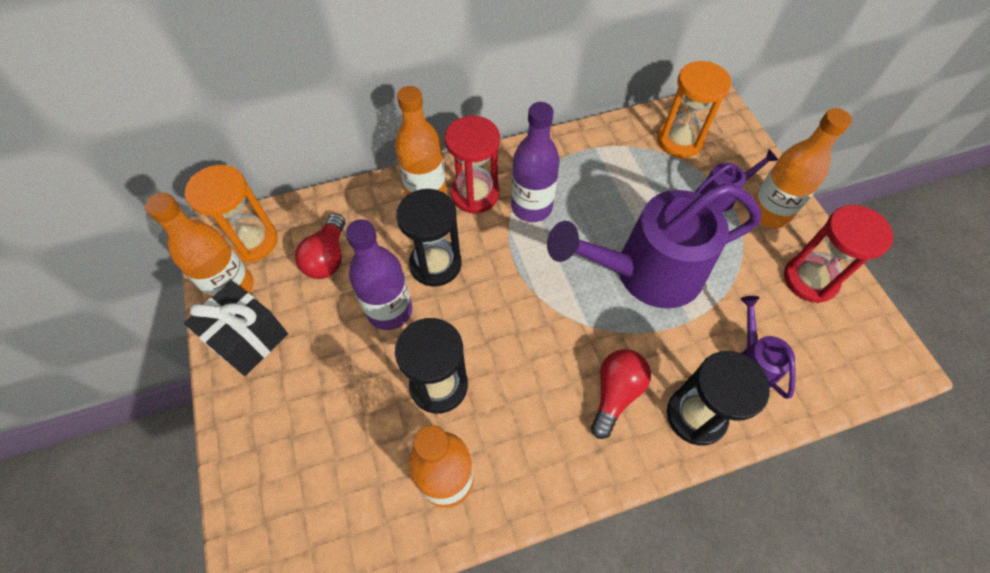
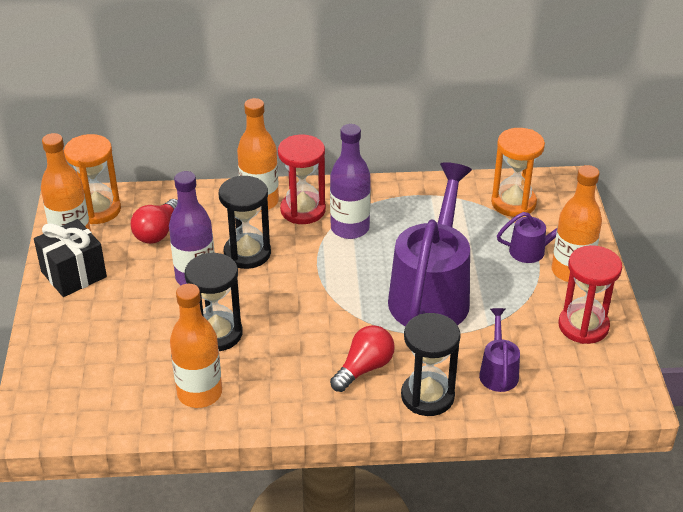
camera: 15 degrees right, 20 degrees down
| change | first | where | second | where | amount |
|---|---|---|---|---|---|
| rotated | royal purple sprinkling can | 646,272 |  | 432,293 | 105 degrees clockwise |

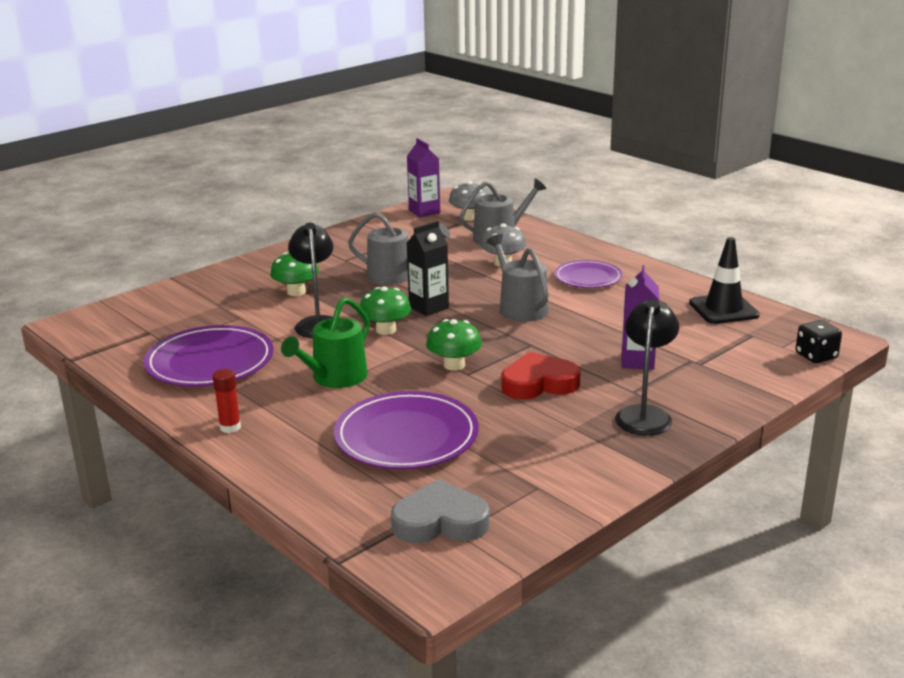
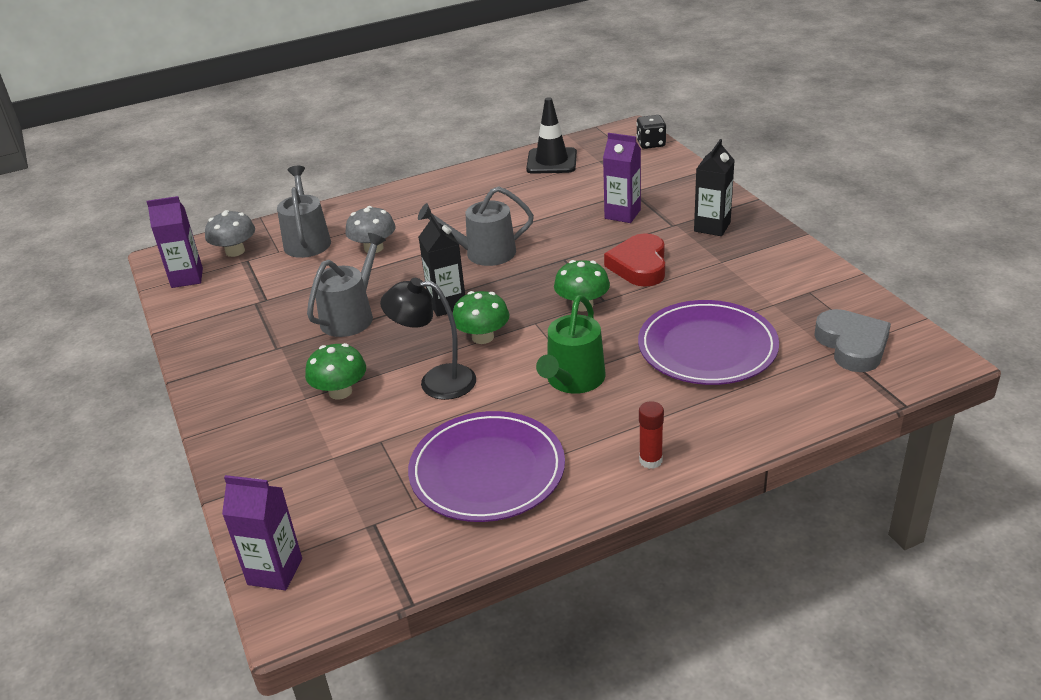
camera: 70 degrees left, 10 degrees up
| change | first | where | second | where | amount |
|---|---|---|---|---|---|
| rotated | emerald sprinkling can | 335,378 |  | 573,380 | 60 degrees clockwise |
| rotated | ash-grey heart | 440,522 |  | 852,345 | 150 degrees clockwise |
| gone | royal purple dinner plate | 588,277 |  |  |  |
| swapped | black desk lamp | 644,414 | black juice carton | 712,227 |  |
| new |  |  | royal purple juice carton | 275,571 |  |

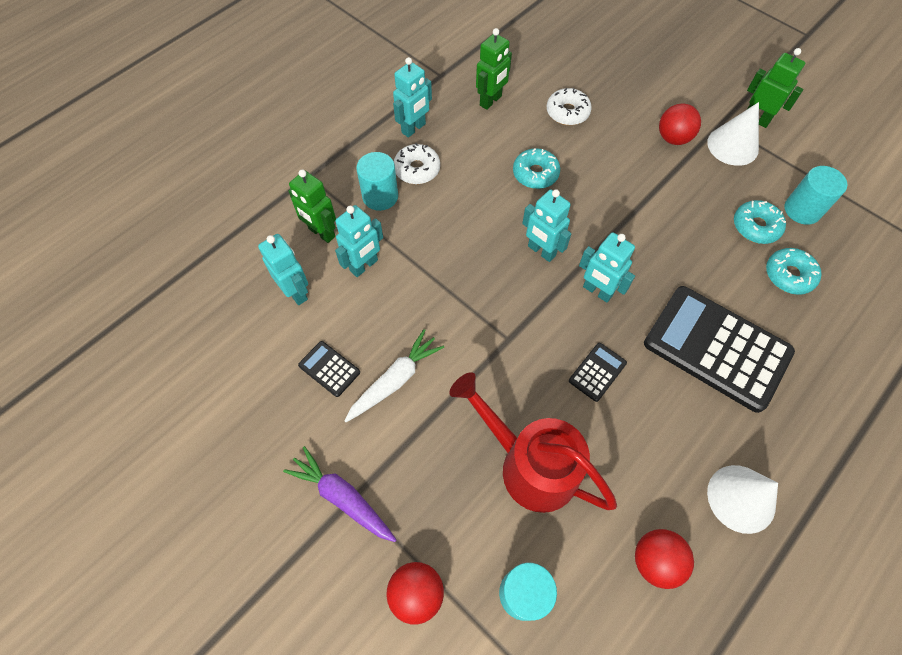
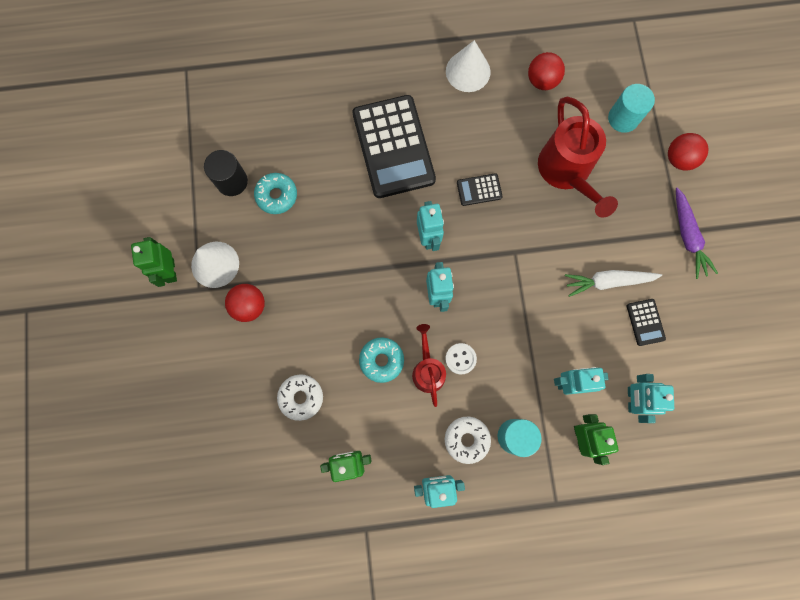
camera: 140 degrees left, 15 degrees up
| change | first | where | second | where | amount |
|---|---|---|---|---|---|
| gone | aqua doughnut | 789,275 |  |  |  |
| repainted | aqua cylinder shape | 802,210 | black cylinder shape | 232,181 |  |
| new |  |  | red sprinkling can | 427,370 |  |
| new |  |  | pure white shirt button | 460,359 |  |

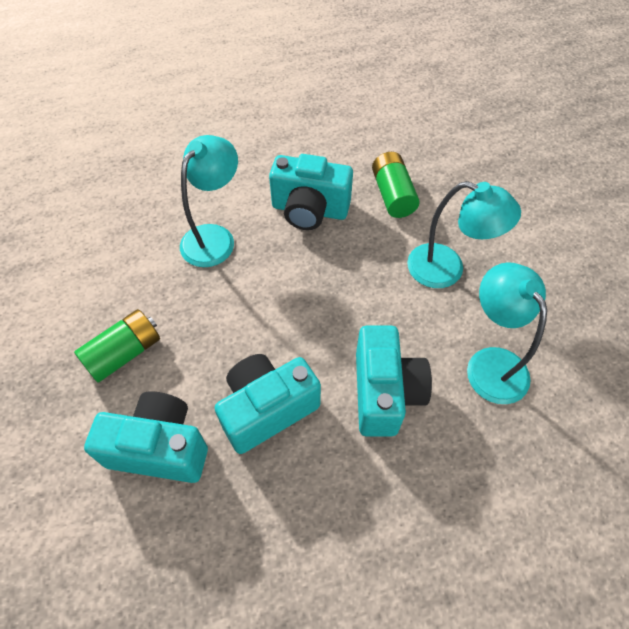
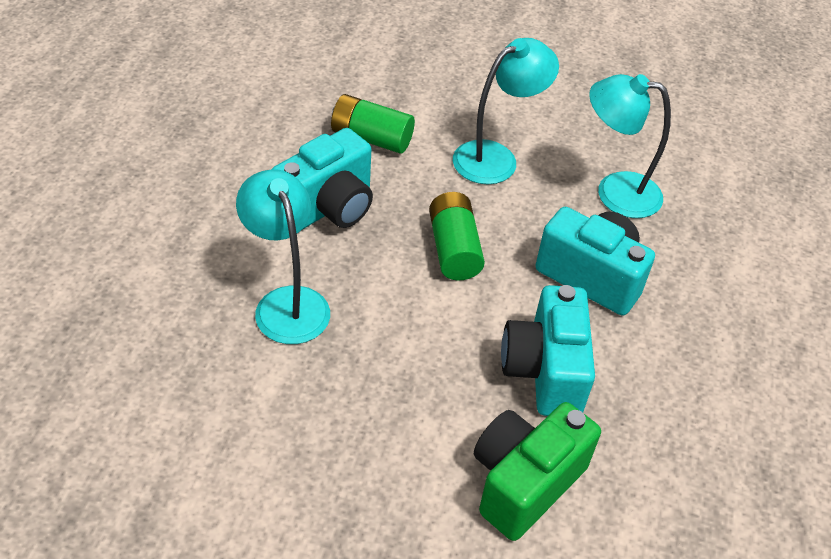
camera: 60 degrees left, 10 degrees down
| change | first | where | second | where | amount |
|---|---|---|---|---|---|
| shifted | emerald AA battery | 124,353 |  | 454,249 |  |
| repainted | aqua photo camera | 160,448 | emerald photo camera | 524,482 |  |

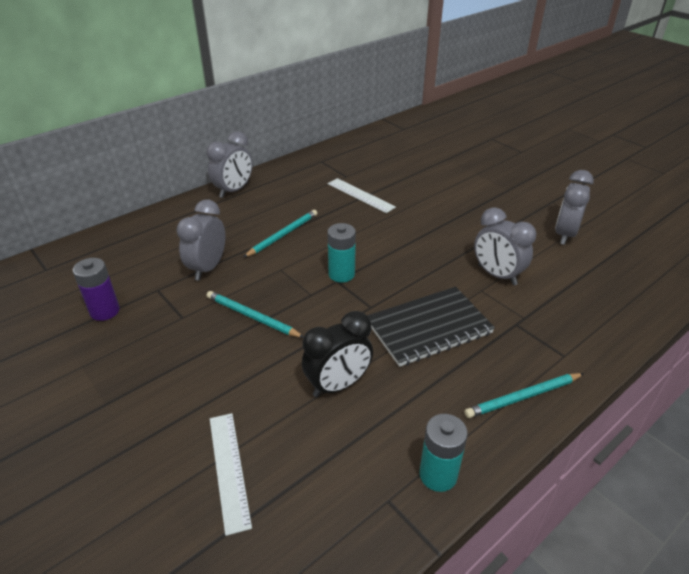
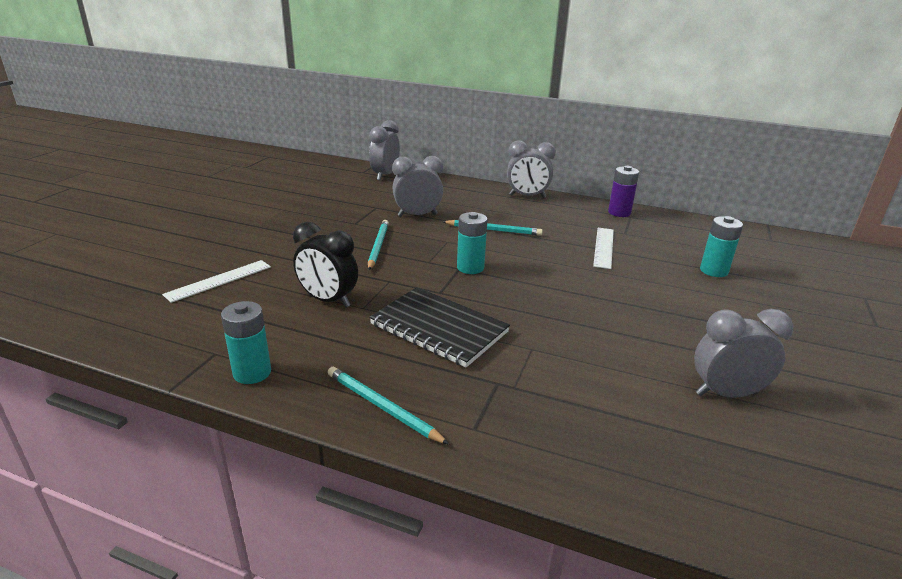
camera: 60 degrees right, 10 degrees down
| change | first | where | second | where | amount |
|---|---|---|---|---|---|
| shifted | royal purple AA battery | 105,311 |  | 619,213 |  |
| shifted | ash-grey alarm clock | 497,275 |  | 385,175 |  |
| new |  |  | aqua AA battery | 713,271 |  |

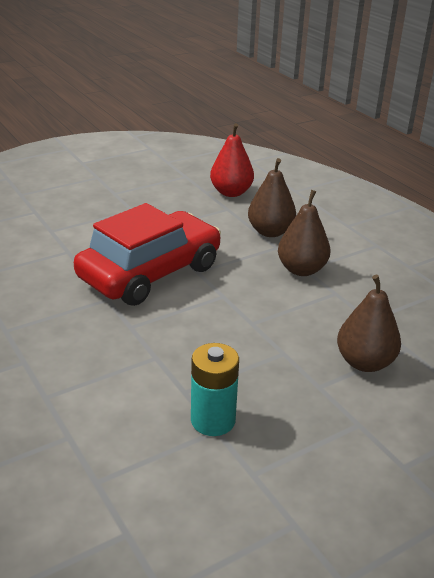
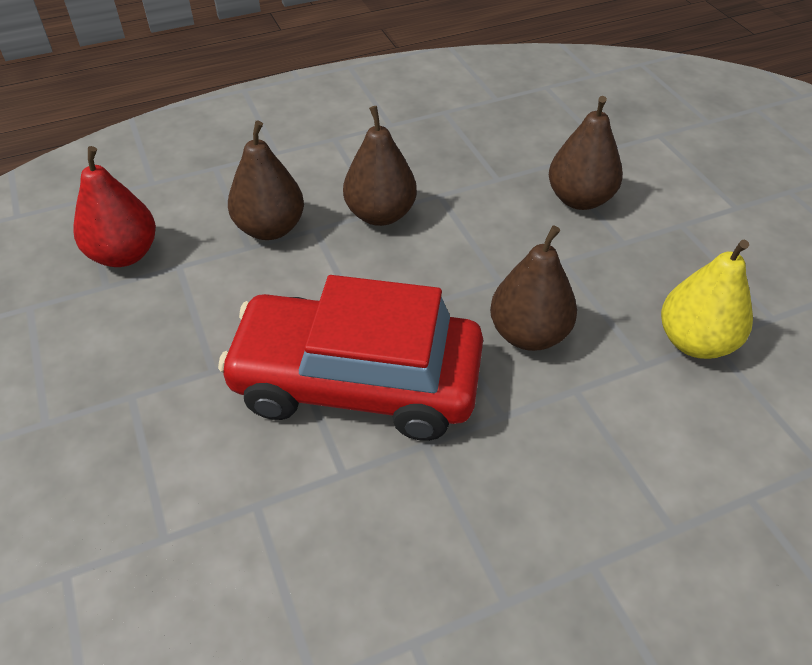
camera: 80 degrees left, 15 degrees up
| change | first | where | second | where | amount |
|---|---|---|---|---|---|
| rotated | red car | 150,272 |  | 356,382 | 45 degrees counterclockwise |
| swapped | aqua AA battery | 213,420 | yellow toy pear | 695,342 |  |
| new |  |  | dark brown toy pear | 528,334 |  |

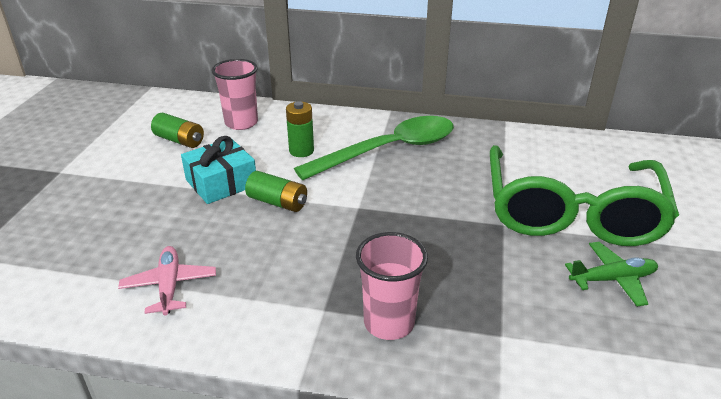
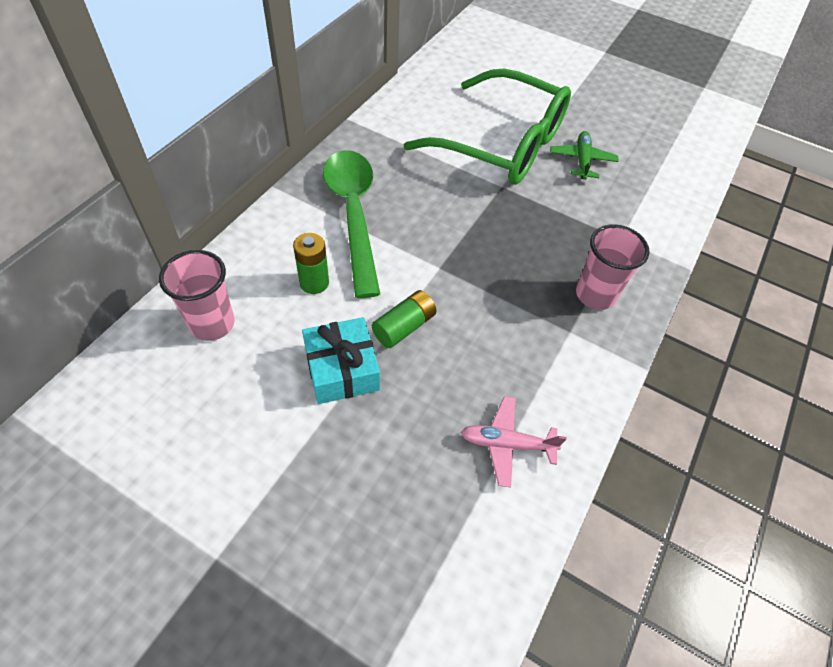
camera: 75 degrees left, 20 degrees up
| change | first | where | second | where | amount |
|---|---|---|---|---|---|
| gone | emerald AA battery | 179,140 |  |  |  |

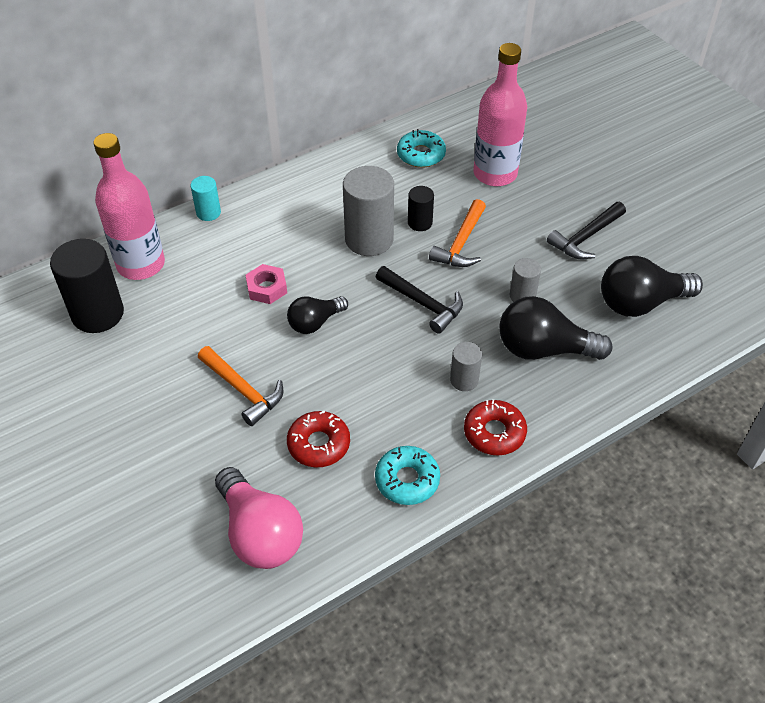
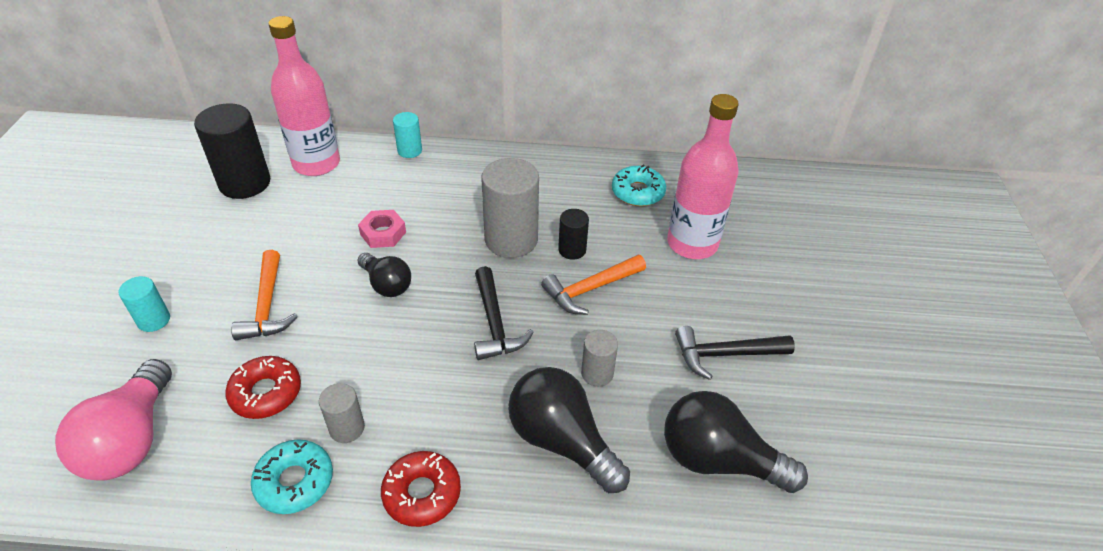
camera: 35 degrees right, 5 degrees down
| change | first | where | second | where | amount |
|---|---|---|---|---|---|
| rotated | black bulb | 315,322 |  | 386,284 | 135 degrees counterclockwise |
| shifted | ash-grey cylinder shape | 464,380 |  | 347,428 |  |
| new |  |  | aqua cylinder shape | 154,320 |  |

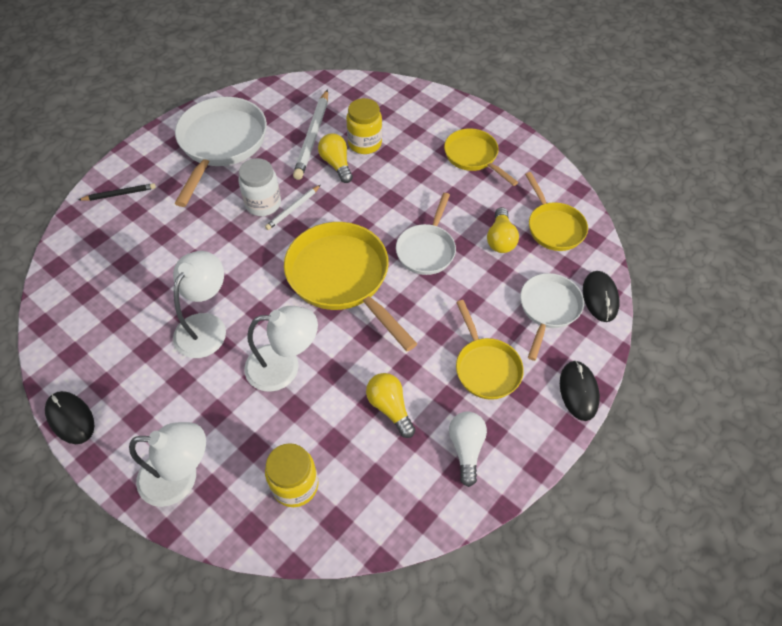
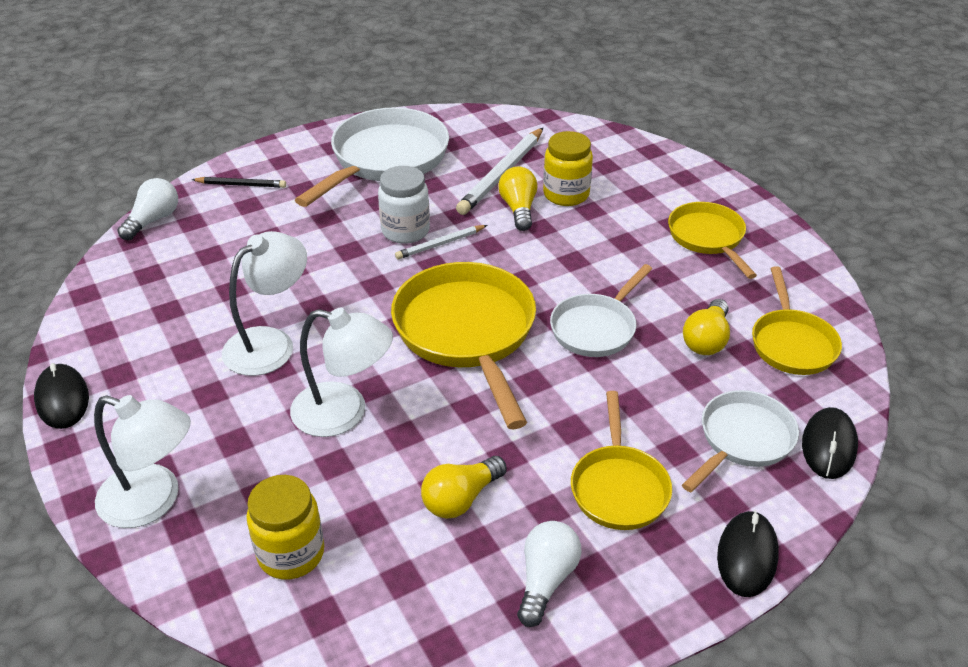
camera: 20 degrees right, 15 degrees down
| change | first | where | second | where | amount |
|---|---|---|---|---|---|
| rotated | yellow bulb | 390,407 |  | 461,498 | 120 degrees counterclockwise |
| new |  |  | pure white bulb | 153,220 |  |

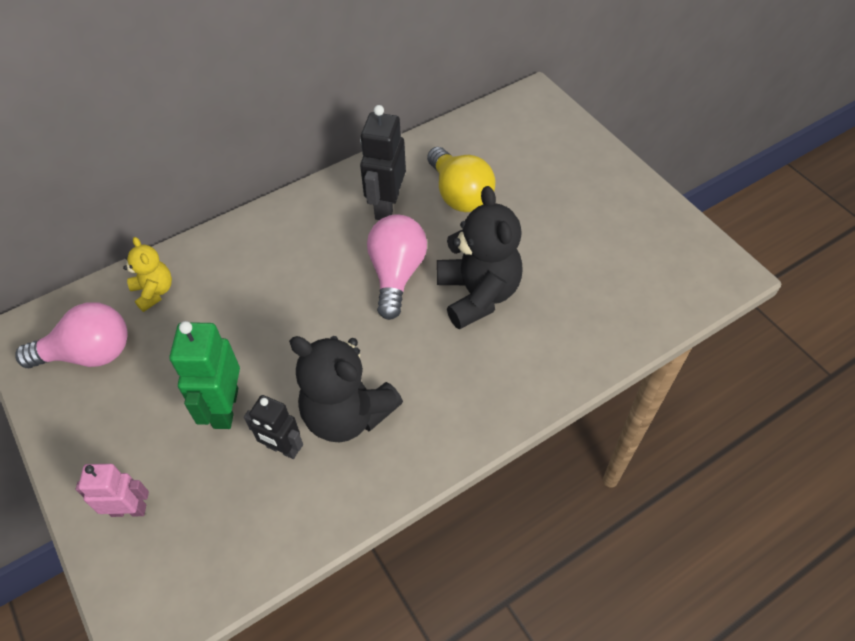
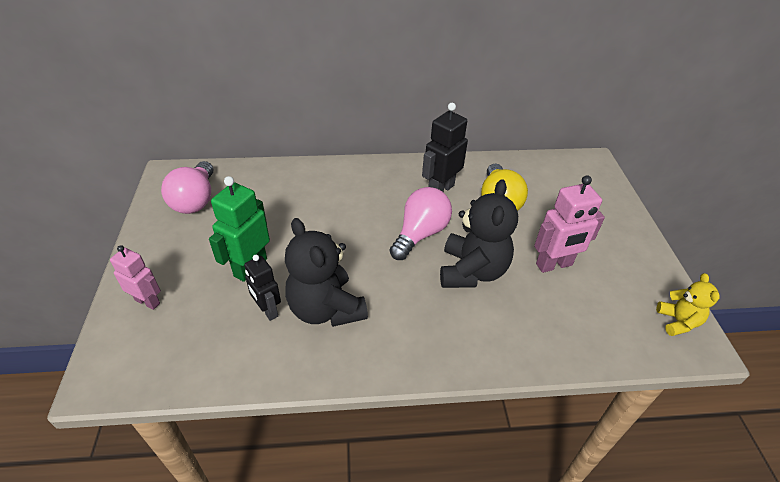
camera: 25 degrees right, 10 degrees down
| change | first | where | second | where | amount |
|---|---|---|---|---|---|
| rotated | rosy bulb | 89,354 |  | 195,200 | 75 degrees clockwise |
| shifted | yellow stuffed bear | 154,292 |  | 677,322 |  |
| new |  |  | rosy toy robot | 554,265 |  |

